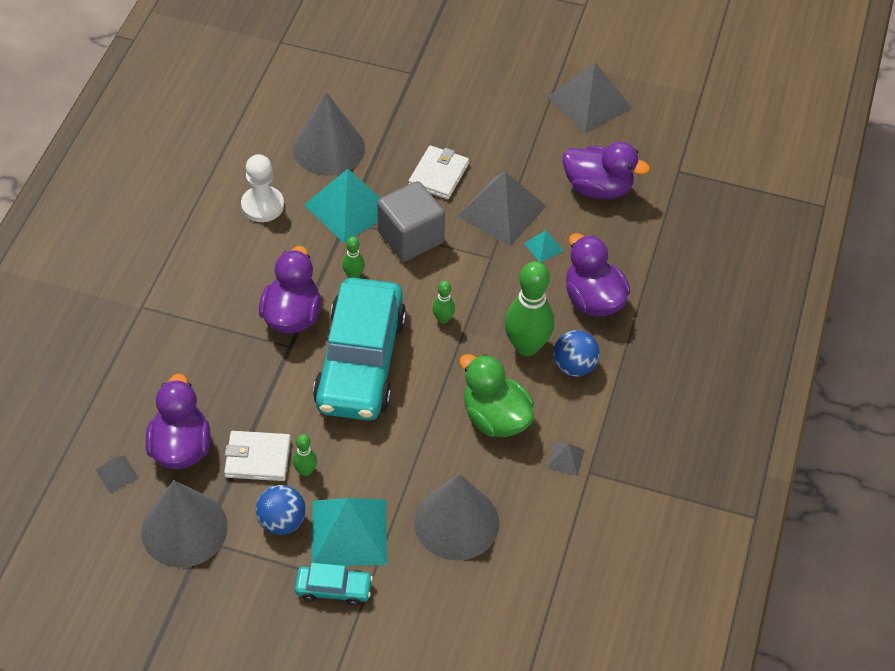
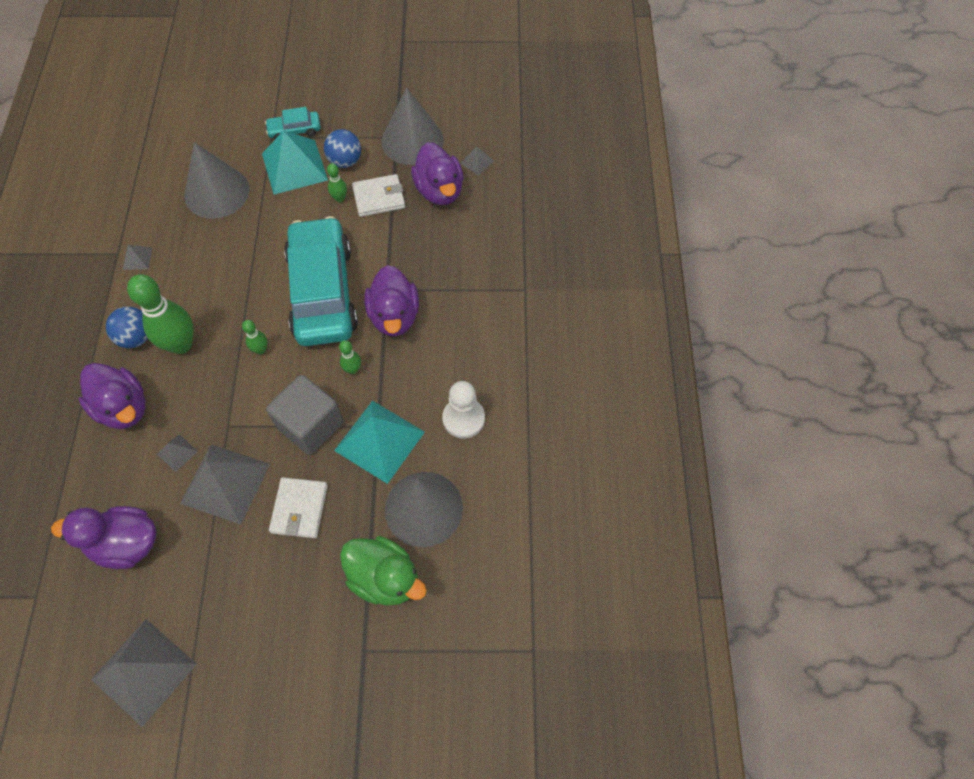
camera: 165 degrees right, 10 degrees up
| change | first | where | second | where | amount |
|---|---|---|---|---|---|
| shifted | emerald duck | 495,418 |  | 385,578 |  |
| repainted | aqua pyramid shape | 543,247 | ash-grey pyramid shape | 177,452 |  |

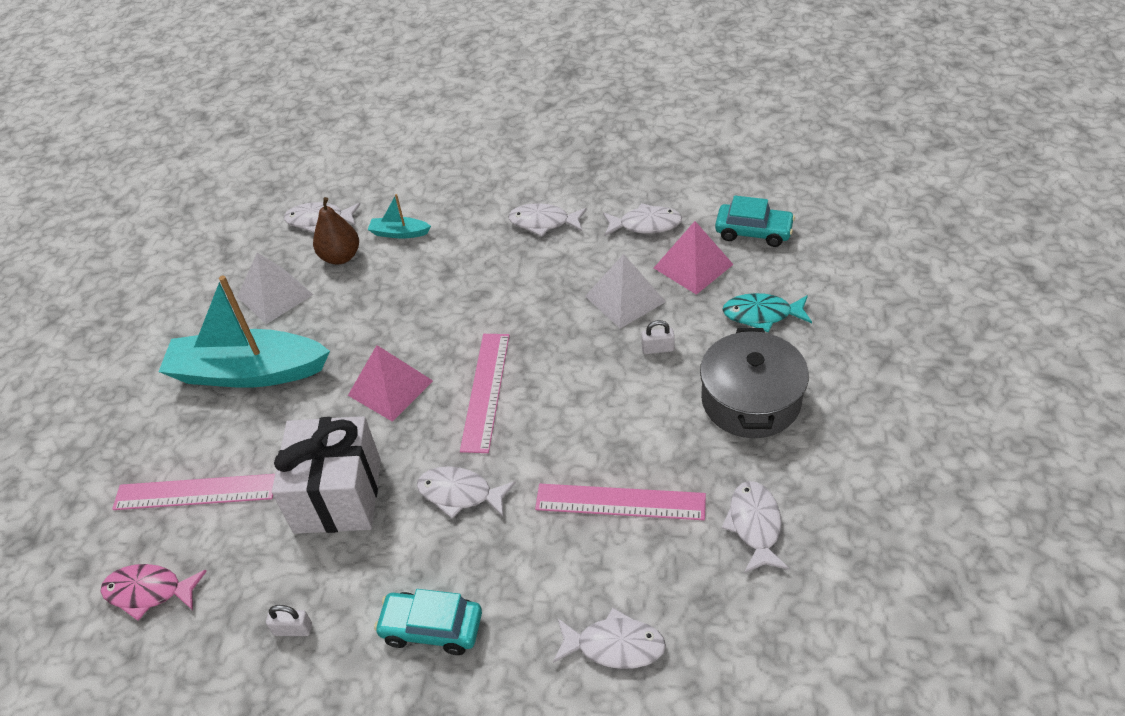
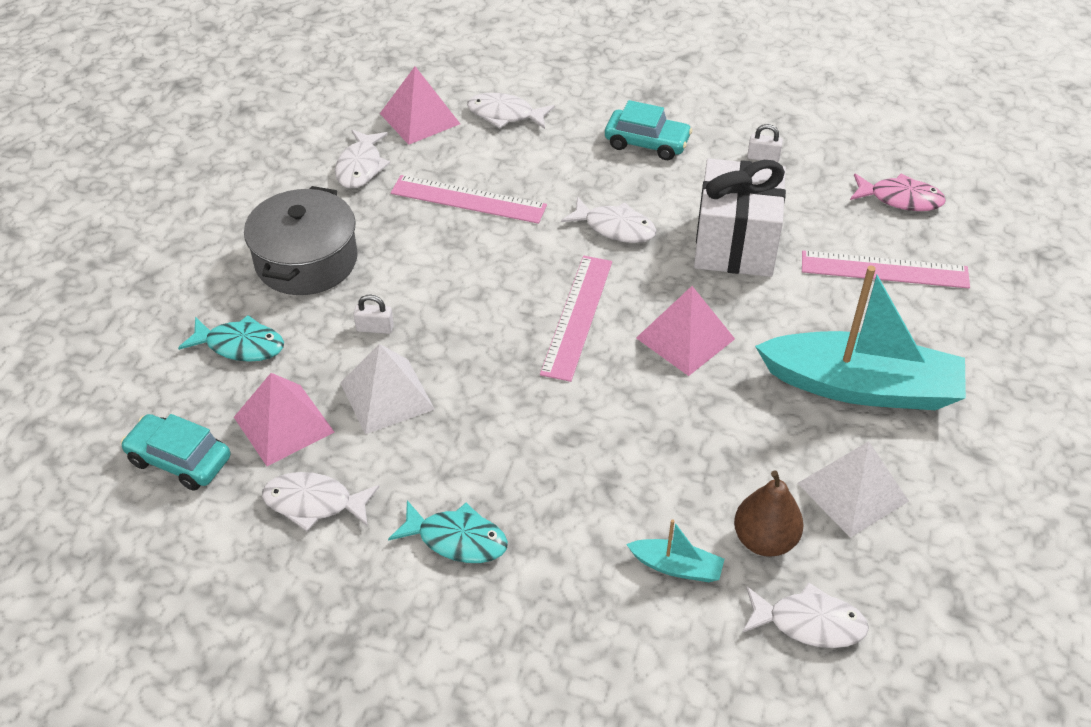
camera: 175 degrees left, 0 degrees up
| change | first | where | second | where | amount |
|---|---|---|---|---|---|
| repainted | pure white toy fish | 543,222 | aqua toy fish | 456,539 |  |
| new |  |  | rosy pyramid shape | 419,118 |  |

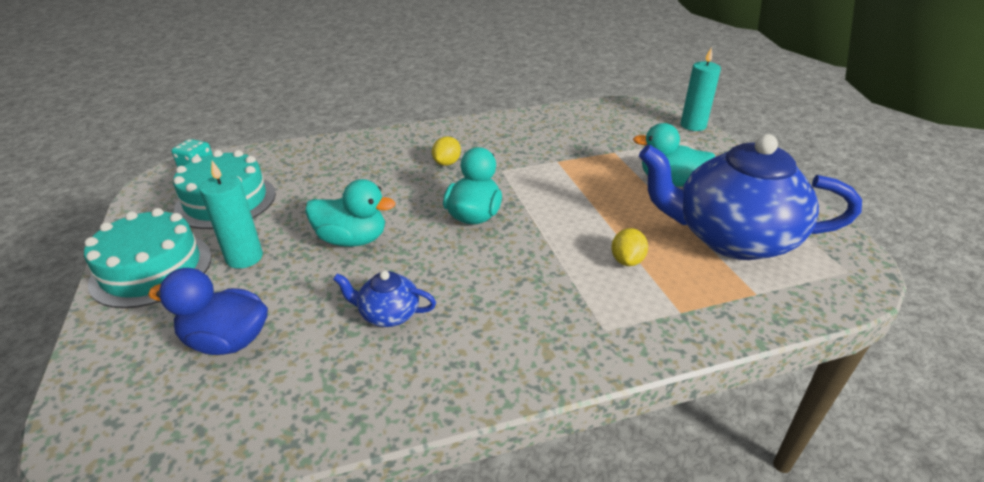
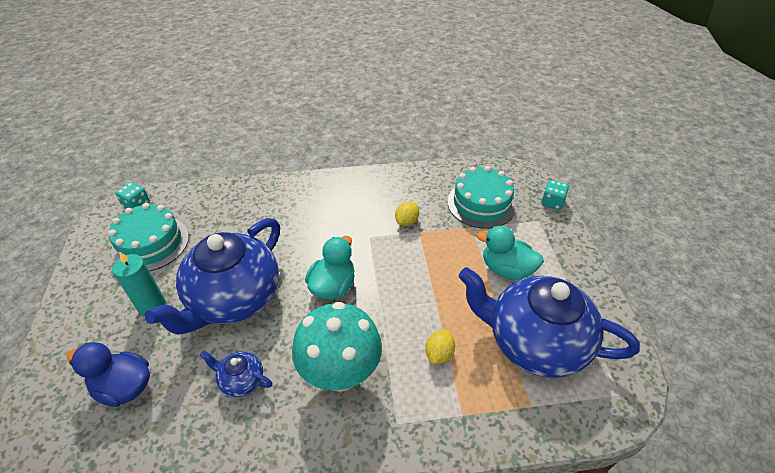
camera: 10 degrees right, 10 degrees up
| change | first | where | second | where | amount |
|---|---|---|---|---|---|
| shifted | aqua layer cake | 152,269 |  | 481,204 |  |
| swapped | aqua duck | 352,240 | blue teapot | 234,299 |  |
| shifted | yellow toy lemon | 447,163 |  | 406,221 |  |
| swapped | aqua pillar candle | 693,125 | aqua die | 552,202 |  |
| new |  |  | aqua mushroom | 340,374 |  |

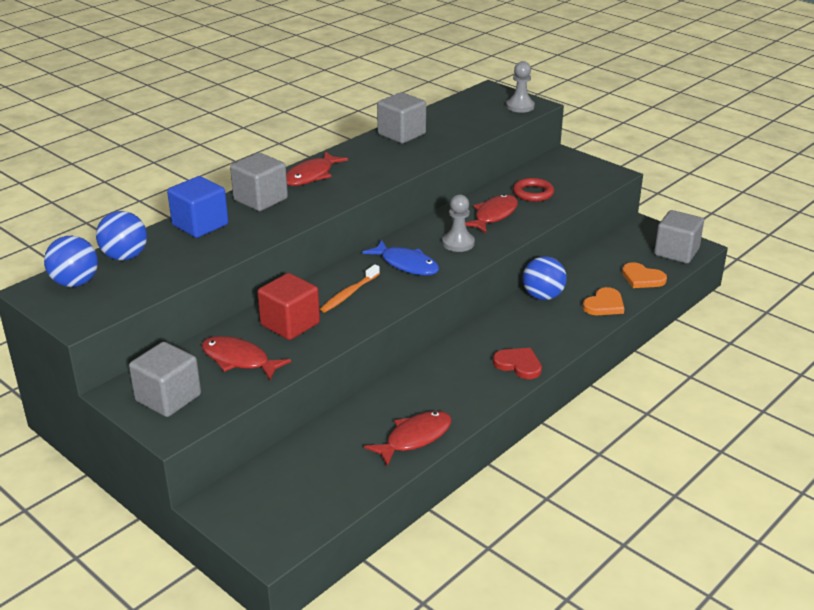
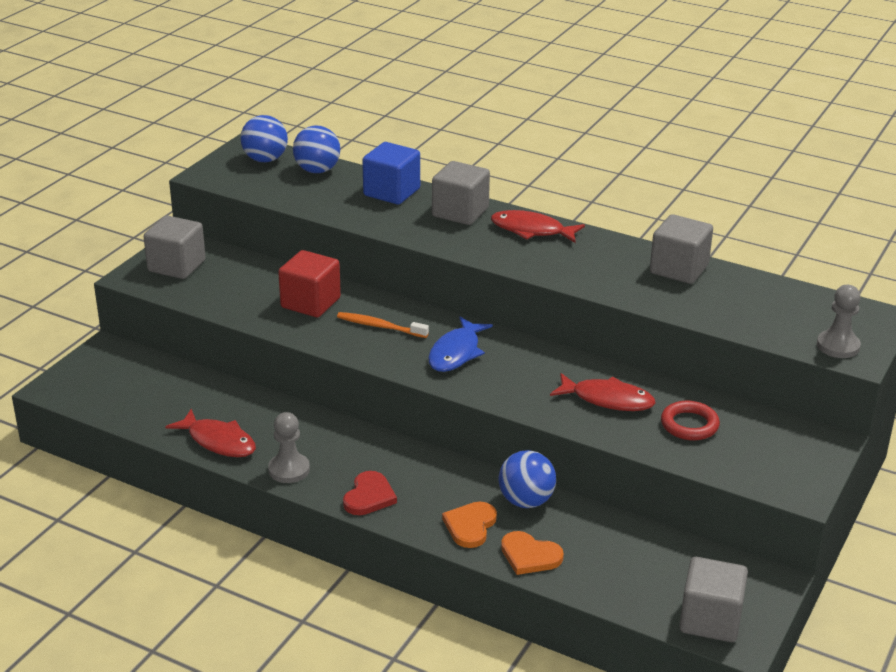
camera: 75 degrees right, 0 degrees up
| change | first | where | second | where | amount |
|---|---|---|---|---|---|
| gone | red toy fish | 239,360 |  |  |  |
| shifted | ash-grey chess pawn | 458,243 |  | 289,470 |  |
| shifted | bright orange heart | 642,278 |  | 470,526 |  |

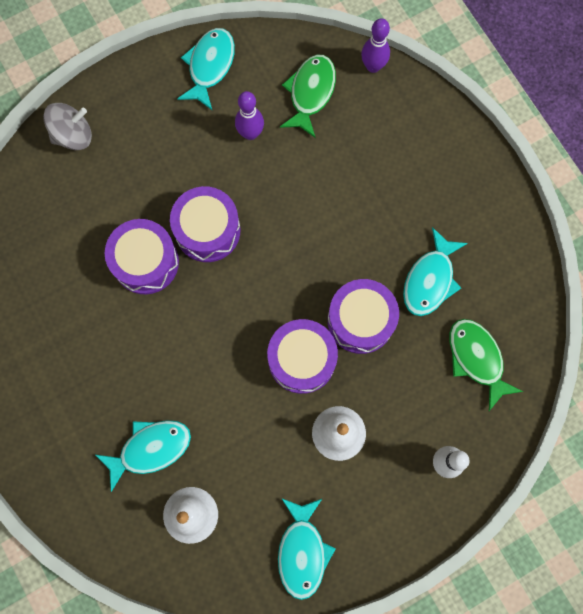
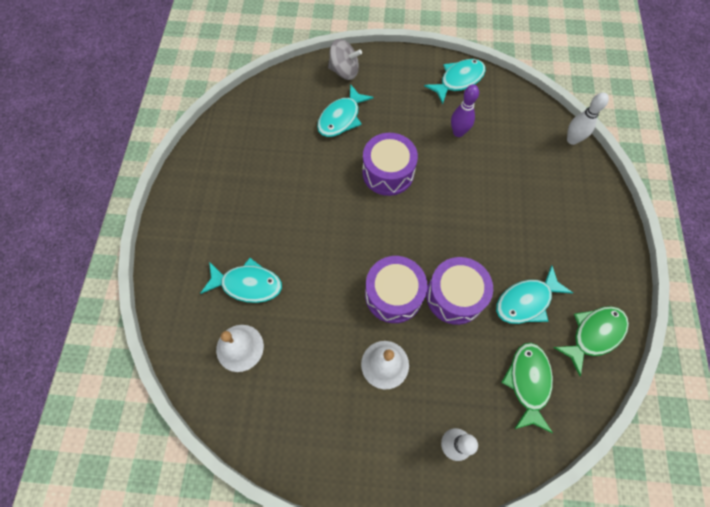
camera: 35 degrees right, 10 degrees down
| change | first | where | second | where | amount |
|---|---|---|---|---|---|
| gone | royal purple snare drum | 146,262 |  |  |  |
| shifted | aqua toy fish | 302,551 |  | 341,118 |  |
| shifted | emerald toy fish | 310,93 |  | 594,335 |  |
| repainted | royal purple tenpin | 373,66 | pure white tenpin | 572,140 |  |

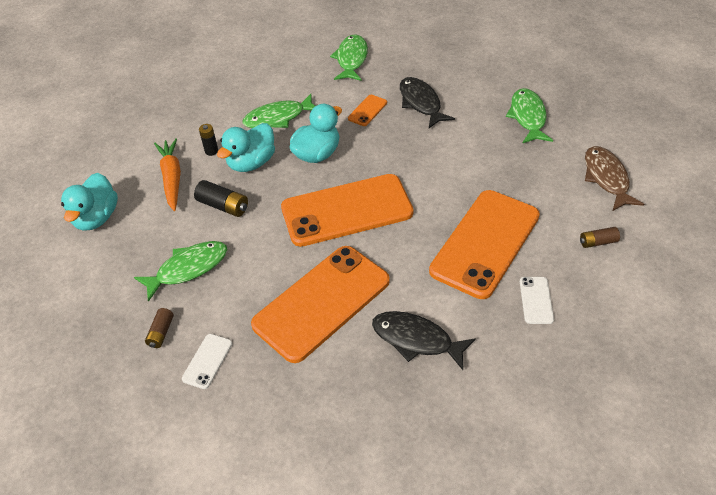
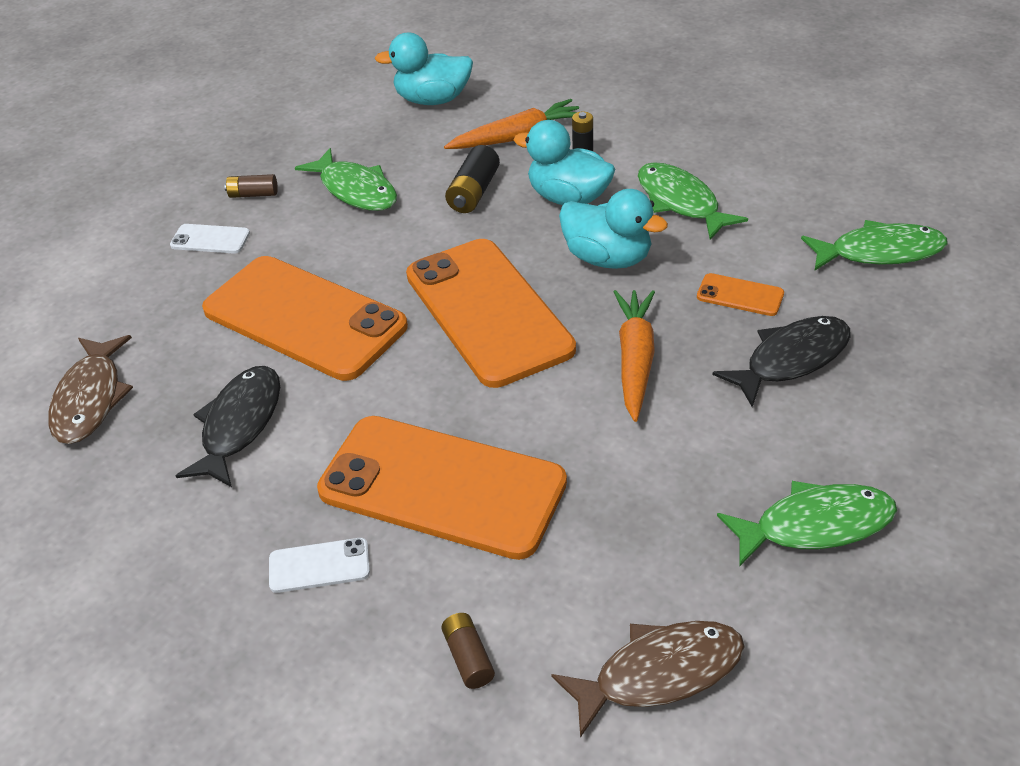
camera: 80 degrees right, 5 degrees down
| change | first | where | second | where | amount |
|---|---|---|---|---|---|
| new |  |  | dark brown toy fish | 90,399 |  |
| new |  |  | bright orange carrot | 635,360 |  |

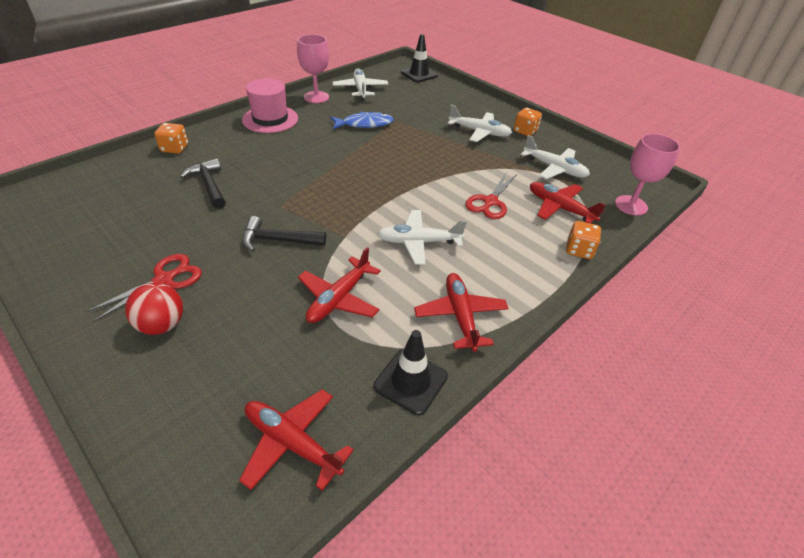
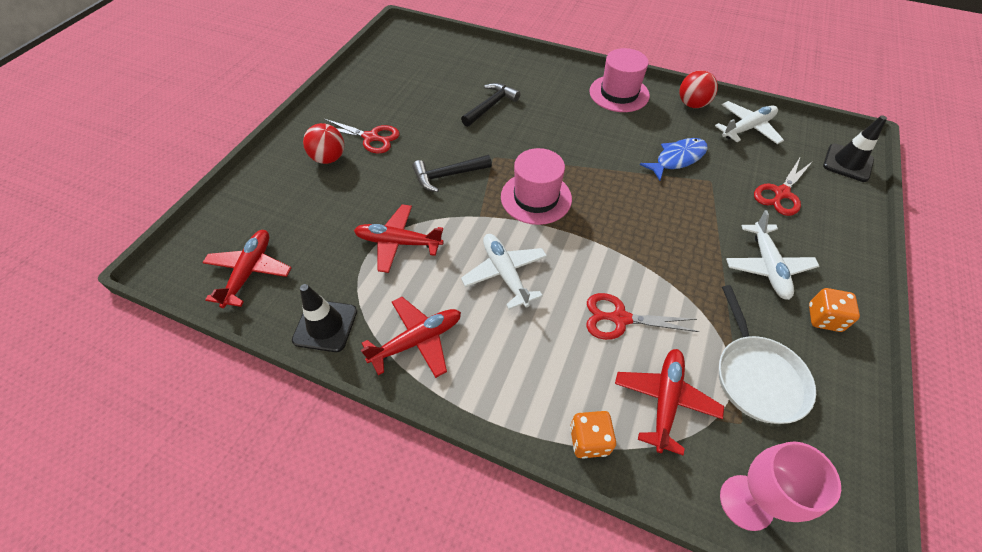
camera: 70 degrees right, 10 degrees up
| change | first | where | second | where | amount |
|---|---|---|---|---|---|
| gone | bright orange die | 175,148 |  |  |  |
| rotated | black hammer | 277,240 |  | 447,175 | 90 degrees counterclockwise |
| swapped | rosy wine glass | 316,97 | red play ball | 692,104 |  |
| rotated | blue toy fish | 364,124 |  | 677,159 | 90 degrees counterclockwise |
| swapped | pure white toy plane | 554,168 | pure white frying pan | 757,376 |  |
| new |  |  | rosy hat | 536,198 |  |
| new |  |  | red pair of scissors | 781,193 |  |

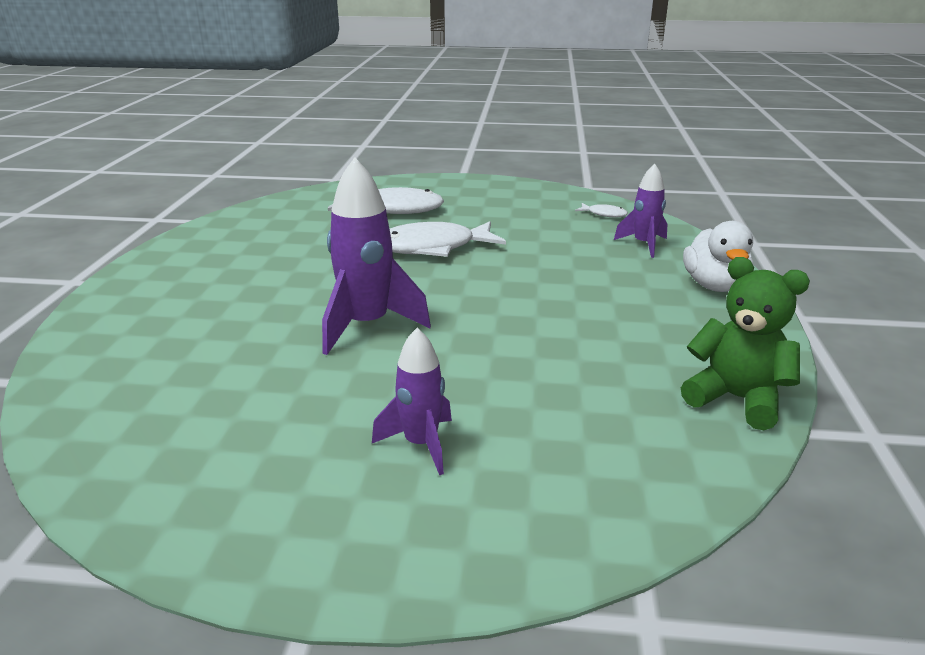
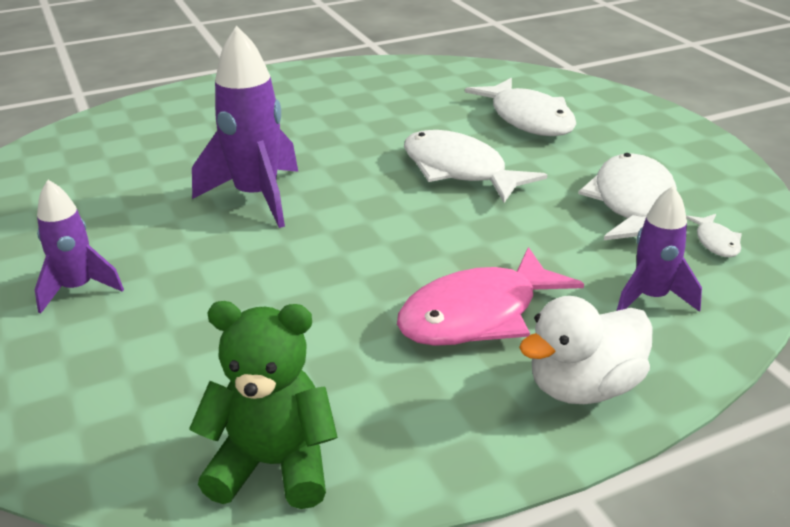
camera: 60 degrees right, 5 degrees up
| change | first | where | second | where | amount |
|---|---|---|---|---|---|
| rotated | emerald stuffed bear | 736,399 |  | 273,465 | 90 degrees counterclockwise |
| new |  |  | rosy toy fish | 477,315 |  |
| new |  |  | pure white toy fish | 632,203 |  |

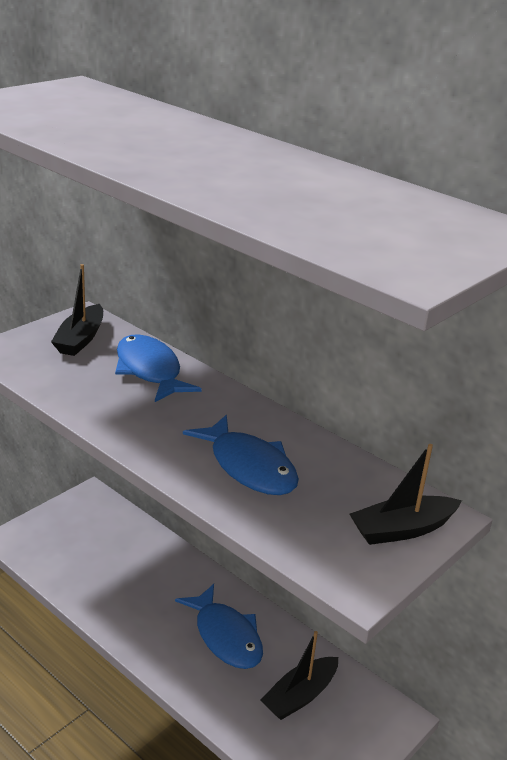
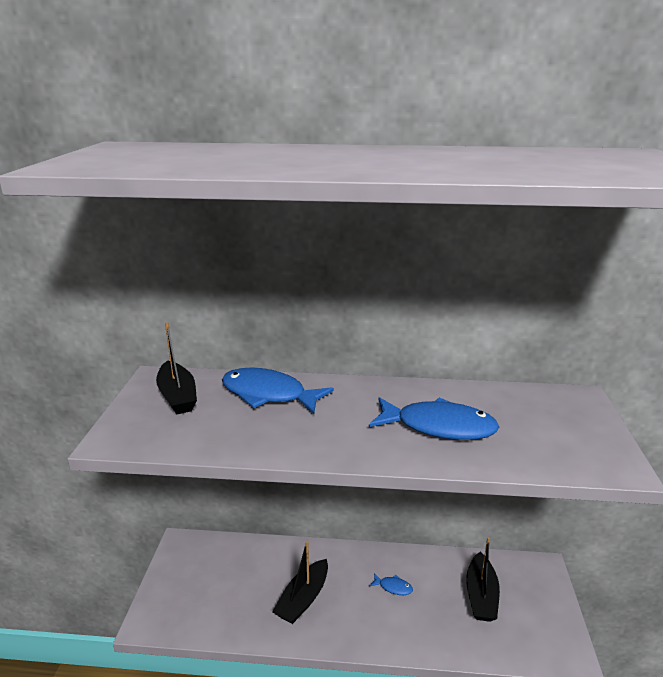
camera: 35 degrees left, 5 degrees down
| change | first | where | second | where | amount |
|---|---|---|---|---|---|
| scaled | blue toy fish | 226,636 |  | 393,587 | x0.43 |
| shifted | black boat | 402,529 |  | 303,599 |  |

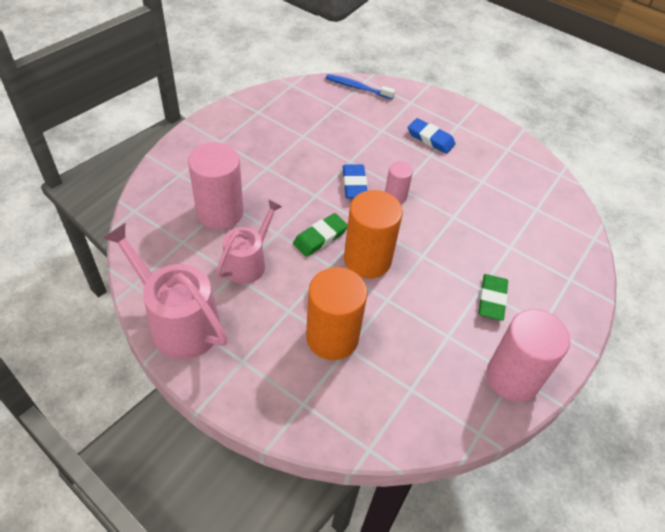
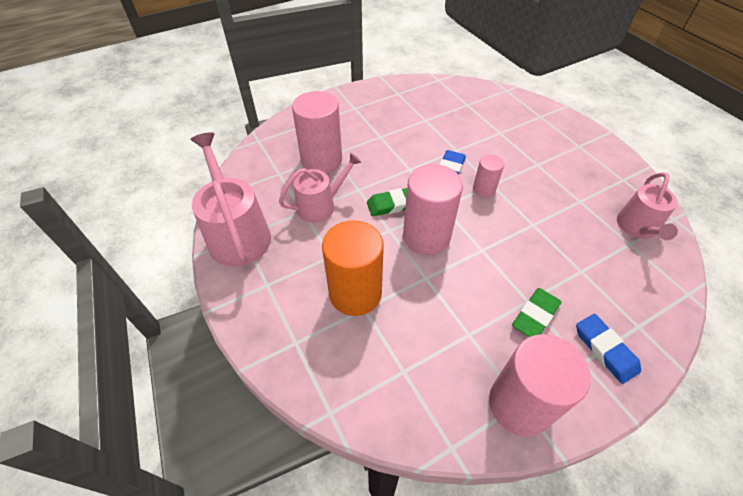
camera: 30 degrees right, 0 degrees up
| change | first | where | second | where | amount |
|---|---|---|---|---|---|
| gone | blue toothbrush | 357,87 |  |  |  |
| repainted | bright orange cylinder shape | 367,259 | rosy cylinder shape | 426,236 |  |
| shifted | blue pencil eraser | 430,138 |  | 605,350 |  |
| new |  |  | rosy sprinkling can | 637,228 |  |

